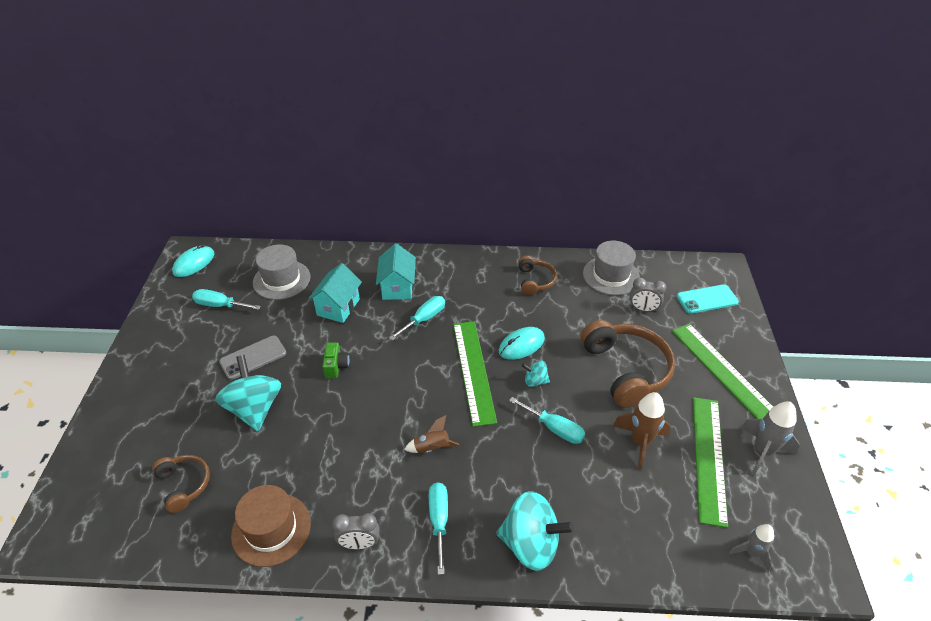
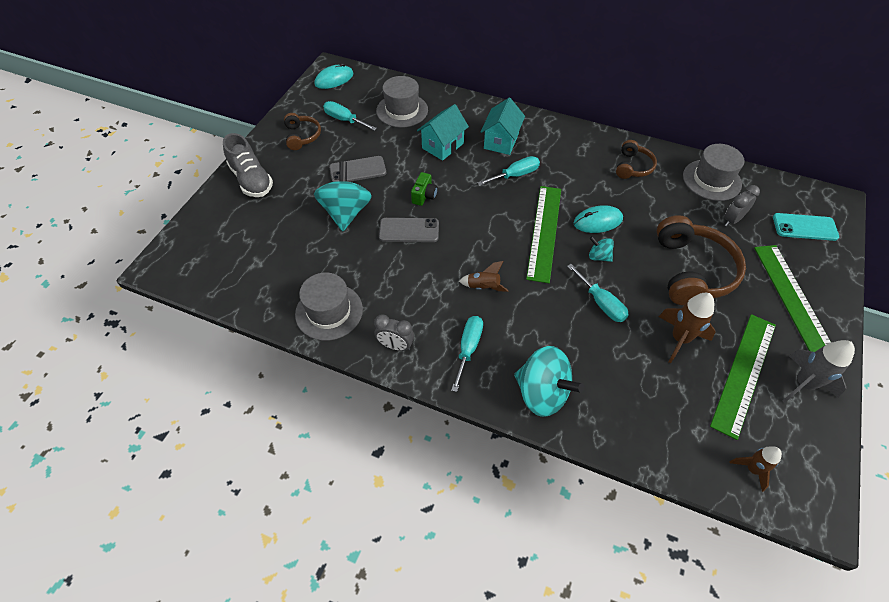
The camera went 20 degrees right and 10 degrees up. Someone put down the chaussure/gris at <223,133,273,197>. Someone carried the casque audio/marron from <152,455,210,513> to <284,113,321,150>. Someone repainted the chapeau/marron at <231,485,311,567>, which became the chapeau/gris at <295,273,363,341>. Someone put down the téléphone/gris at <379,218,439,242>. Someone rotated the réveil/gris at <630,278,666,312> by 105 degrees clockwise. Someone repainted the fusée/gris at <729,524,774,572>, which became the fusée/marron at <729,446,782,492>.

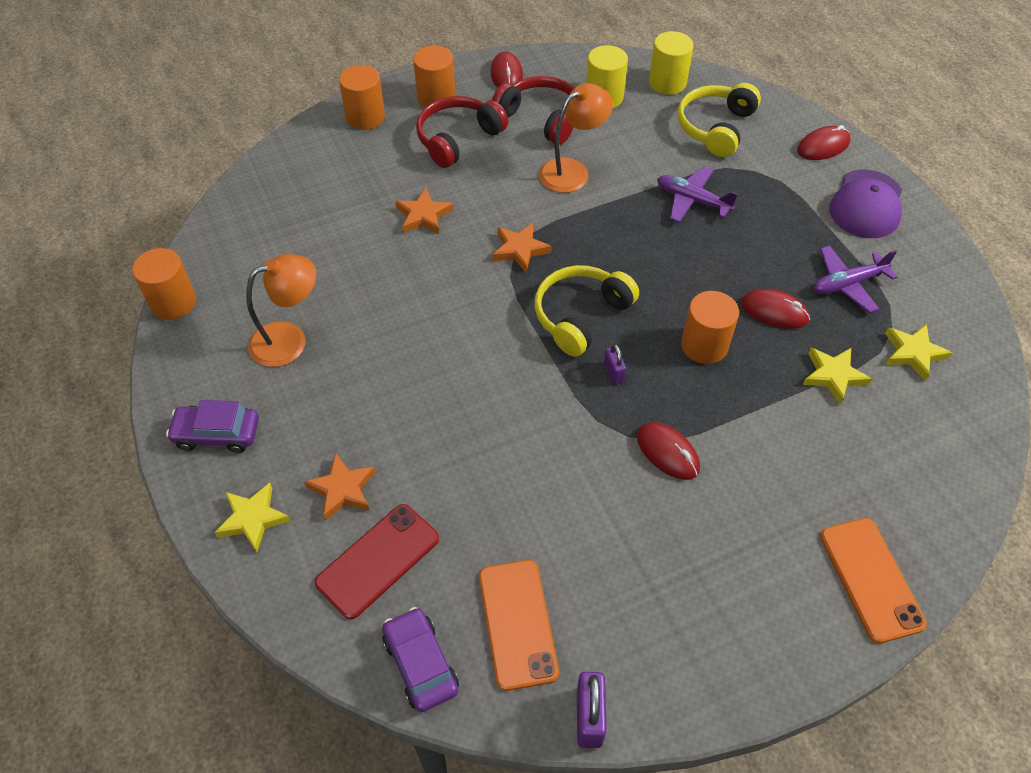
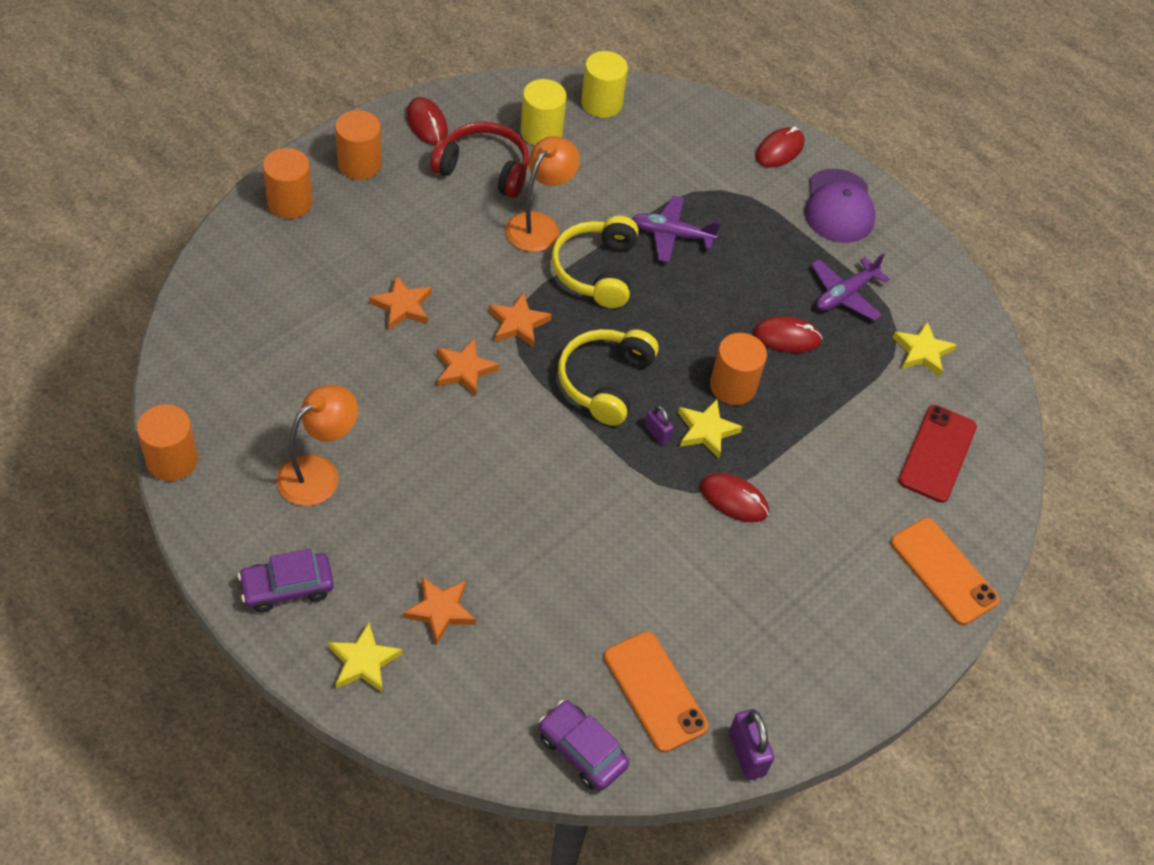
The camera went 25 degrees left and 0 degrees up. Someone put down the étoile/orange at <437,338,499,396>. Someone carried the casque audio/jaune from <678,83,761,157> to <552,216,638,308>. Someone carried the étoile/jaune from <803,348,871,404> to <678,399,743,458>. Someone carried the téléphone/rouge from <315,504,439,619> to <898,405,977,503>. Someone took away the casque audio/rouge at <416,96,508,168>.

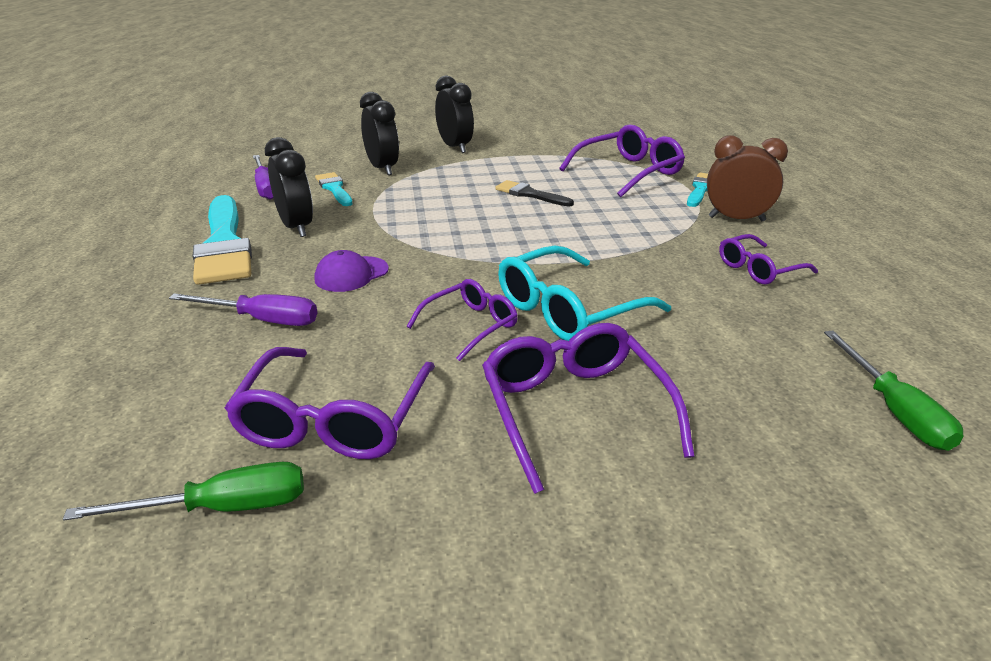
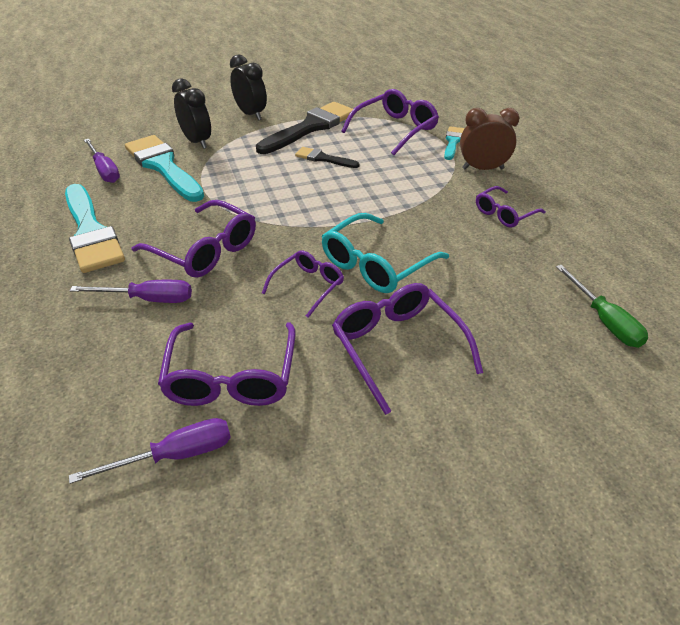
The camera went 10 degrees left and 10 degrees up. Someone repainted the tournevis/vert at <63,462,304,521>, which became the tournevis/violet at <69,418,231,484>. Someone scaled the pinceau/turquoise at <315,172,353,206> by 1.98. Someone swapped the casquette/violet at <315,250,389,292> for the lunettes/violet at <132,200,256,278>. Someone put down the pinceau/noir at <256,102,353,154>. Someone took away the réveil/noir at <265,137,313,237>.

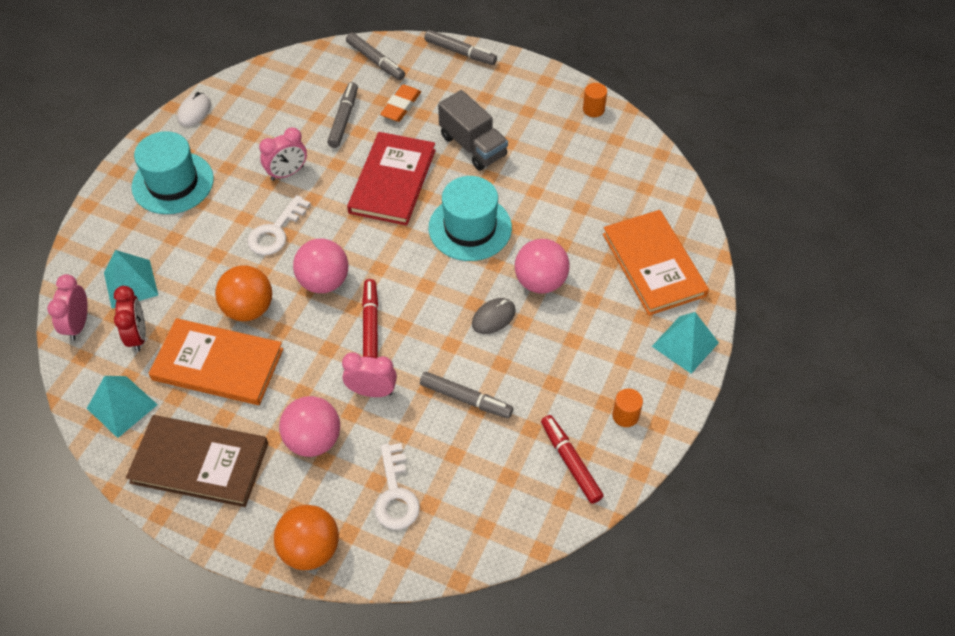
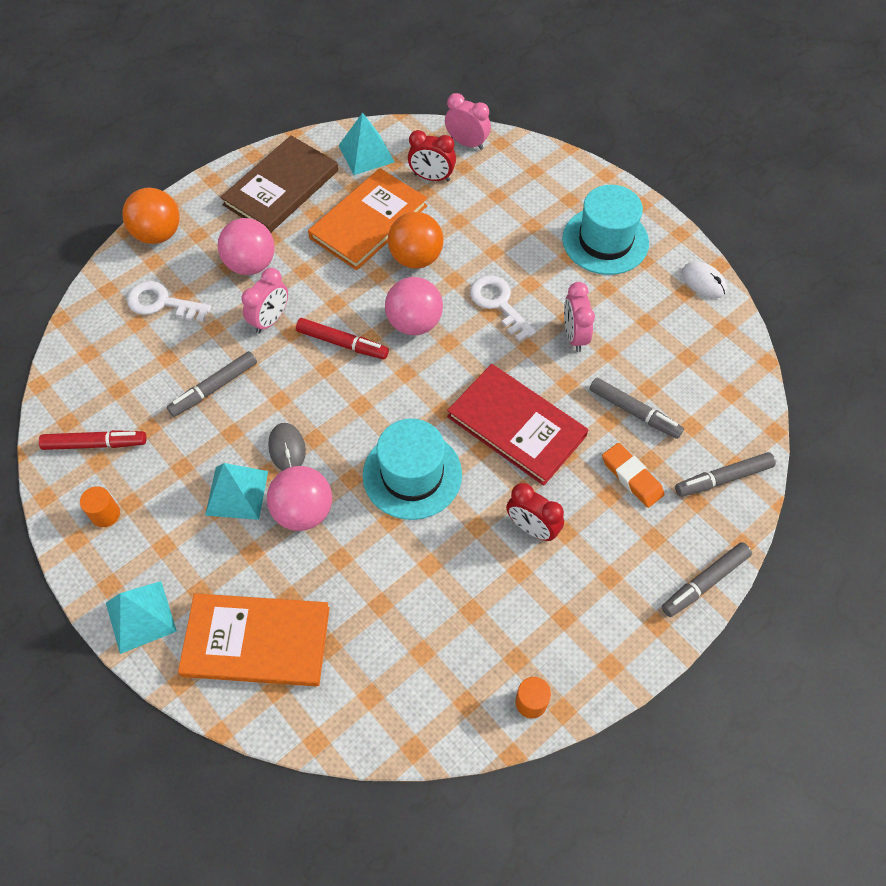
The camera went 115 degrees right and 5 degrees up. Someone carried the pyramide/turquoise from <104,250,158,309> to <205,463,268,520>. Someone swapped the camion/gris at <438,90,508,171> for the réveil/rouge at <506,483,564,541>.

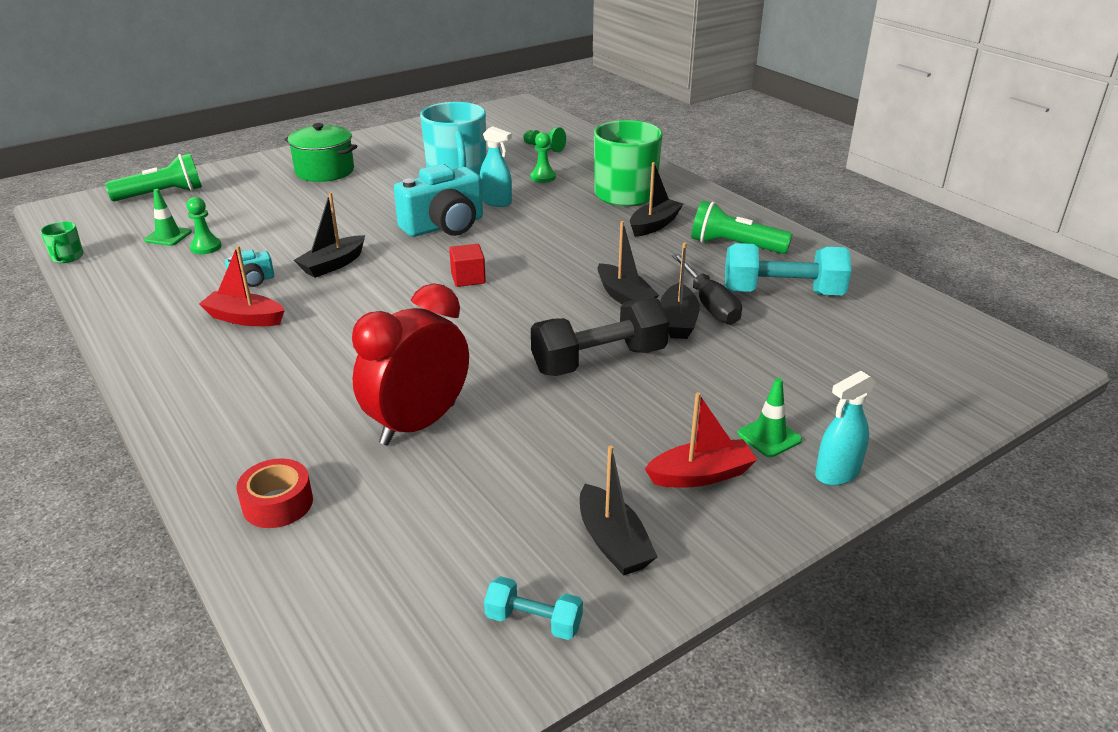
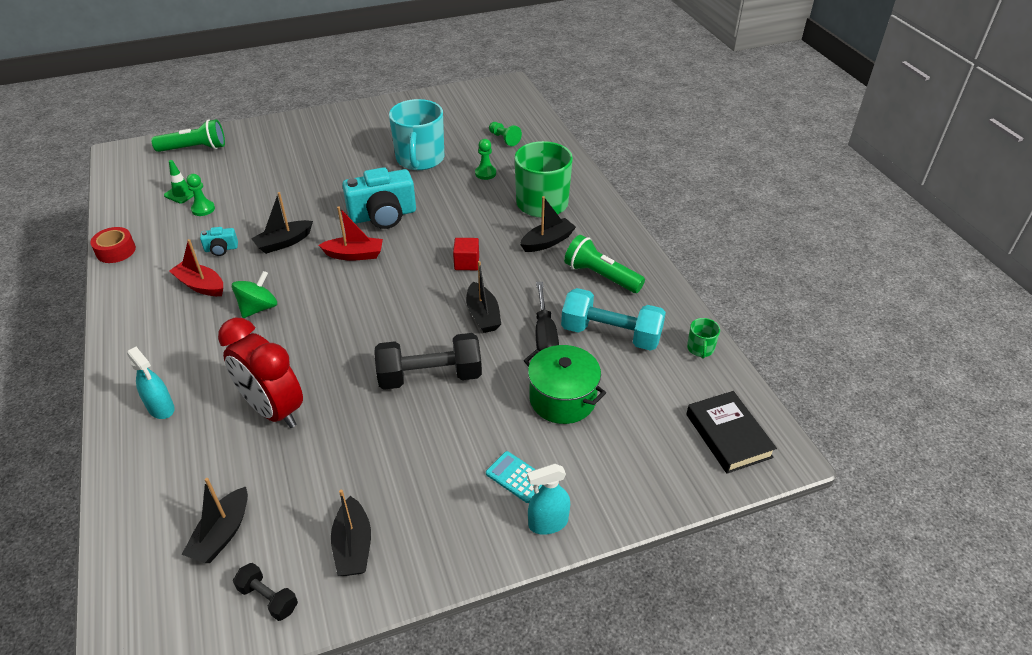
The camera went 15 degrees right and 10 degrees up. Someone carried the ruban adhésif/rouge from <236,458,313,528> to <90,227,136,263>. Someone carried the vaporisateur/turquoise from <480,126,512,207> to <127,347,175,419>. Someone carried the bateau/noir from <660,242,700,339> to <182,478,248,563>. Someone rotated the réveil/rouge at <352,283,469,445> by 105 degrees counterclockwise. Someone put down the toupie/vert at <232,271,277,318>. Someone repainted the haltère/turquoise at <484,576,583,640>, which became the haltère/noir at <233,563,298,621>. Someone carried the bateau/rouge from <645,392,757,488> to <318,207,383,261>. Someone carried the cube/rouge from <449,244,486,287> to <453,238,479,270>. Someone swapped the cône de chantier/vert at <737,378,802,457> for the calculatrice/turquoise at <486,451,542,503>. Someone carried the marmite/vert from <284,123,357,182> to <524,345,606,424>. Someone put down the livre/noir at <686,391,777,474>. Someone carried the tasse/vert from <40,221,83,263> to <687,318,720,359>.

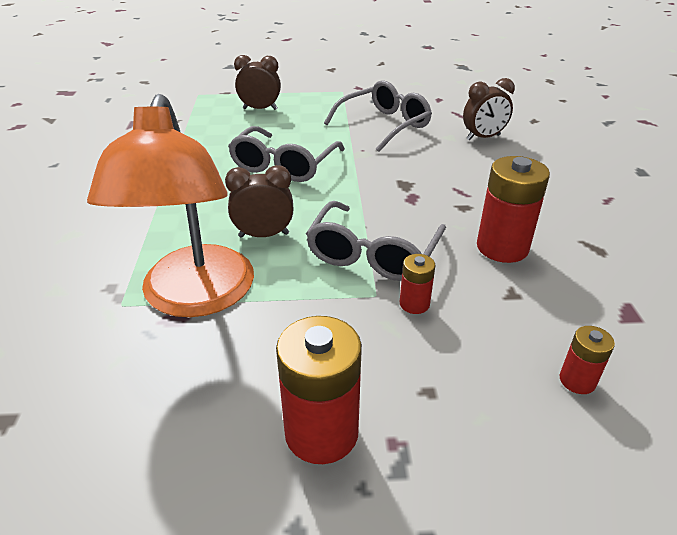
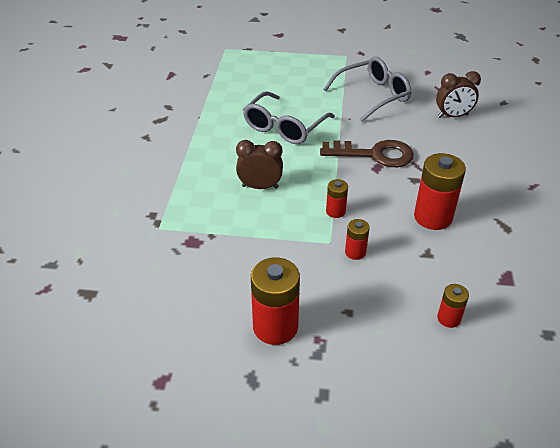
The camera went 10 degrees right and 5 degrees up. Someone put down the clé/marron at <320,140,414,167>. Someone swapped the lunettes/gris at <306,201,446,281> for the pile/rouge at <326,179,348,218>. Someone took away the lampe/orange at <87,94,254,317>. Someone took away the réveil/marron at <234,55,281,110>.

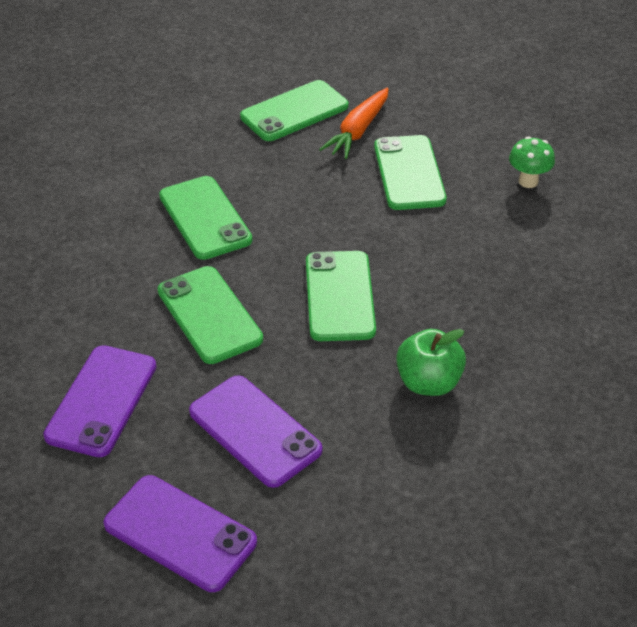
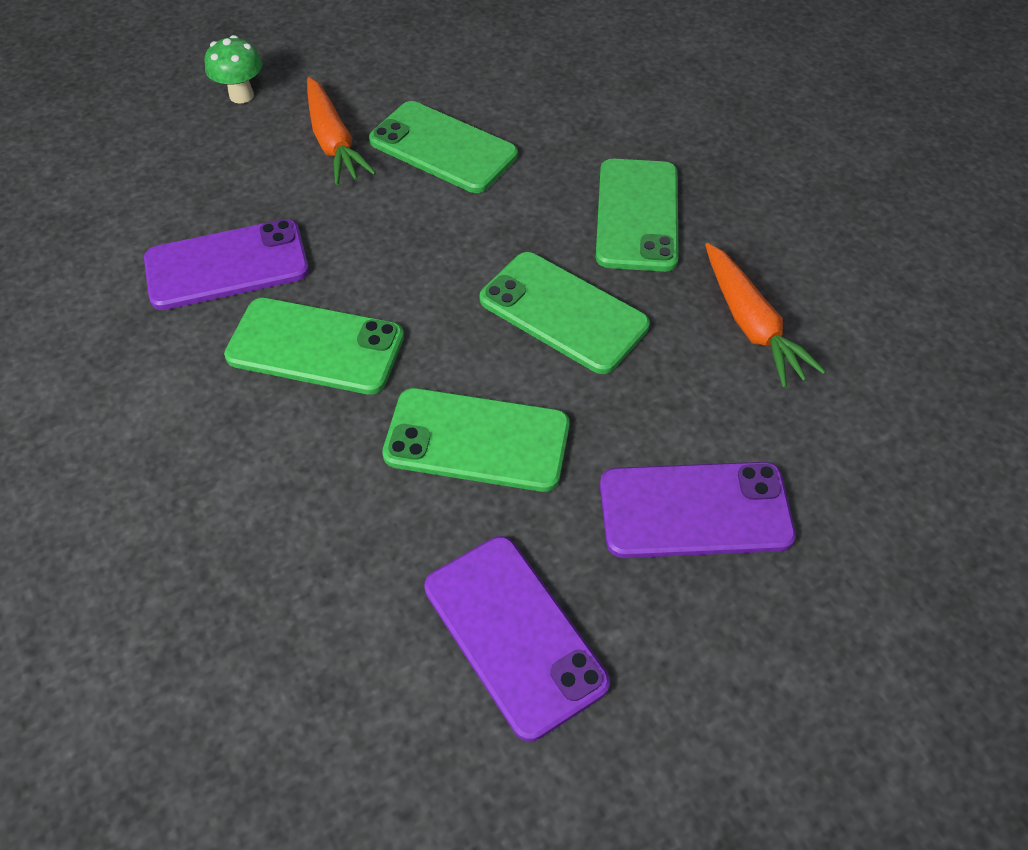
The camera went 50 degrees left and 10 degrees up. Someone carried the téléphone/violet from <104,475,257,592> to <144,219,309,310>. Someone carried the champignon/vert from <509,136,555,188> to <205,35,262,104>. Someone carried the téléphone/vert from <240,80,349,141> to <596,159,679,272>. Someone swapped the pomme/vert at <396,329,466,396> for the carotte/orange at <705,243,826,388>.

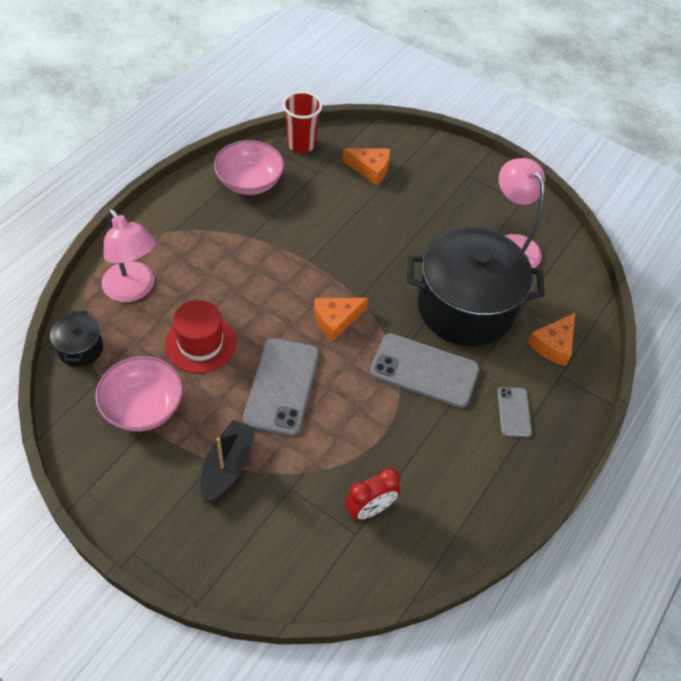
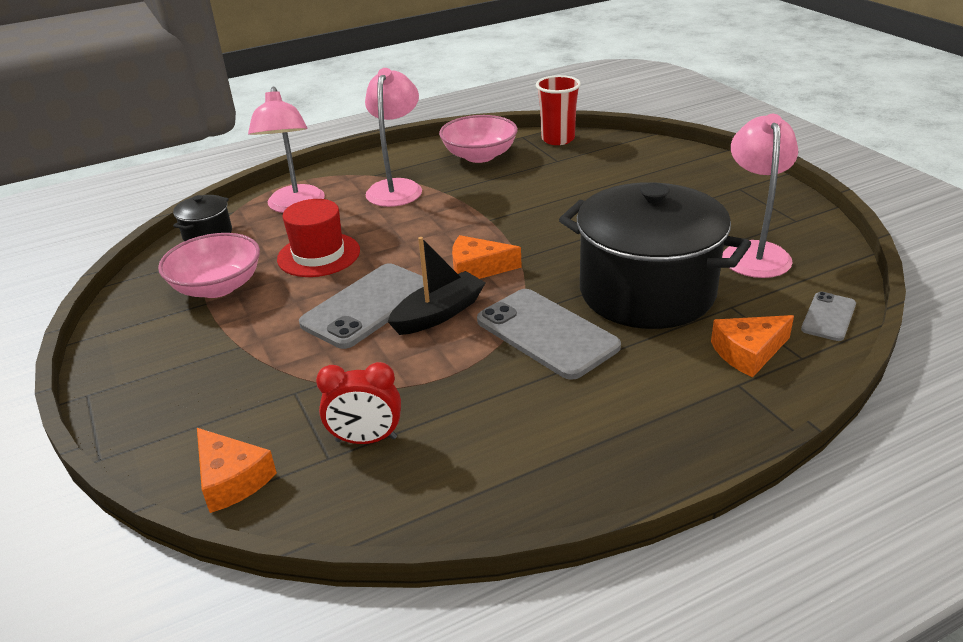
The camera went 35 degrees right and 20 degrees down. Someone carried the fromage/orange from <342,149,390,185> to <197,428,277,513>. Someone put down the lampe/rose at <365,68,422,207>. Someone carried the bateau/noir from <200,420,256,503> to <388,237,486,335>. Someone carried the téléphone/gris from <498,387,532,437> to <801,292,856,341>.

